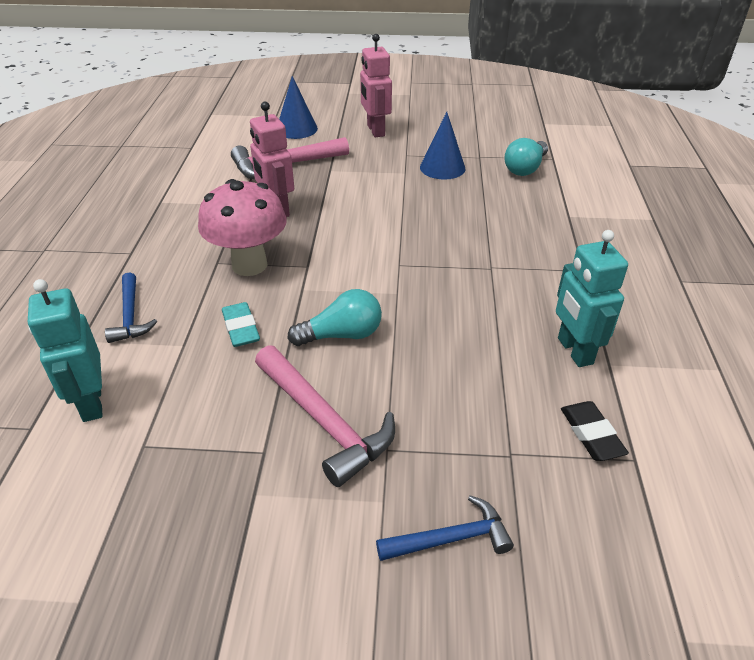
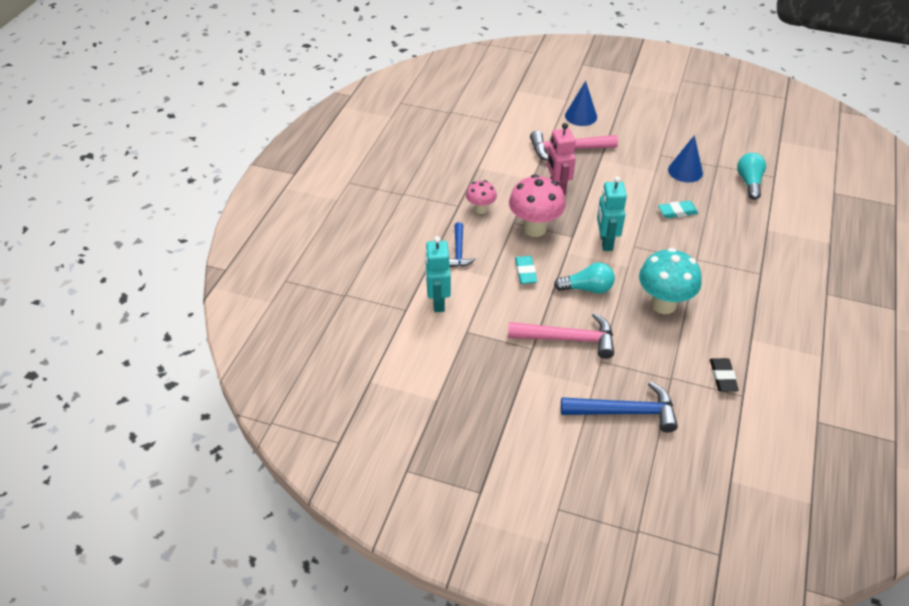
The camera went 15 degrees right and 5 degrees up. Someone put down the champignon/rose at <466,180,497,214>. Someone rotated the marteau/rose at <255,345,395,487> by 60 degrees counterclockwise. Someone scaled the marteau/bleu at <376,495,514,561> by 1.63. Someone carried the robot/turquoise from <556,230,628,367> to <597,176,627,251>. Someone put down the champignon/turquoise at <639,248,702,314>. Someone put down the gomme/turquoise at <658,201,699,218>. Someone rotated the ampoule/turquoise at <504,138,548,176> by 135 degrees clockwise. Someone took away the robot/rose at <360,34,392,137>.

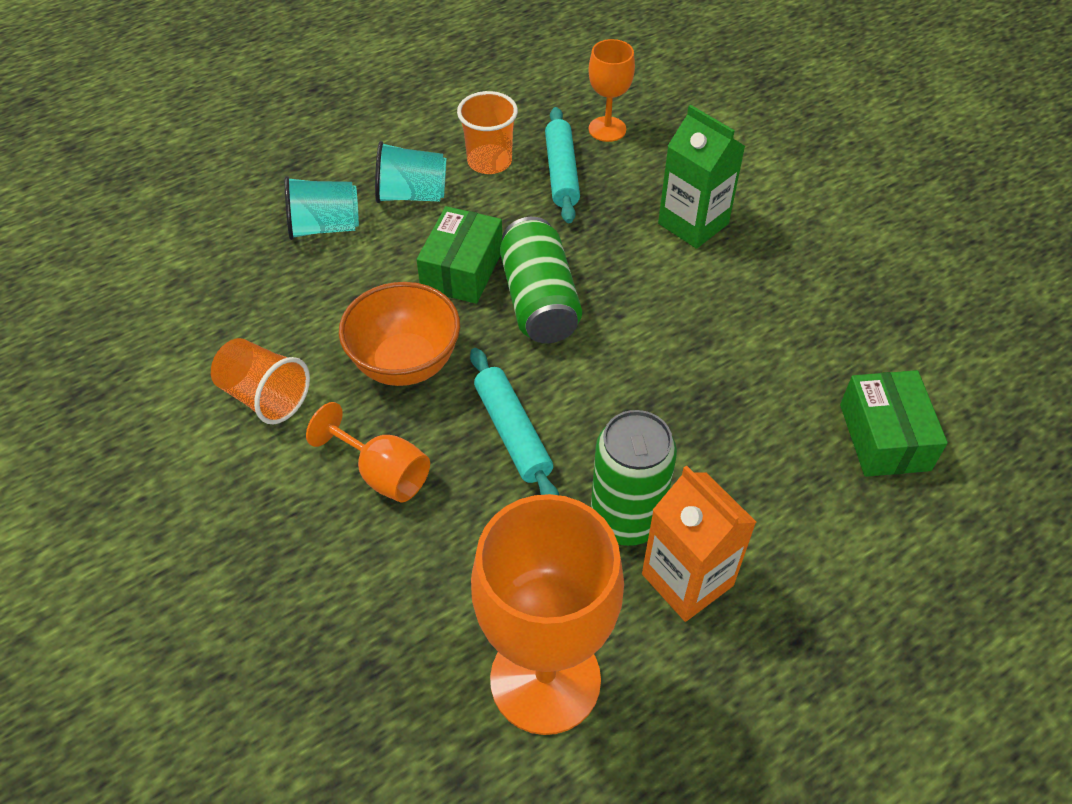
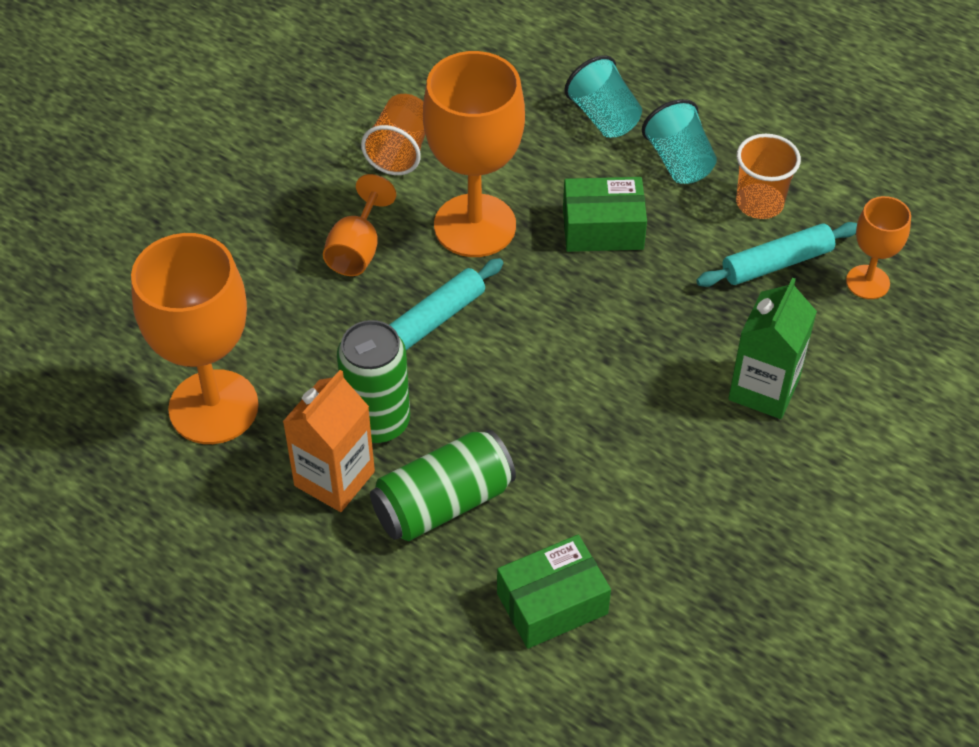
The camera went 70 degrees right and 0 degrees up. Someone carried the canette/vert from <500,217,582,343> to <370,430,516,541>. Someone swapped the bol/orange at <339,282,460,386> for the verre à pied/orange at <423,51,525,257>.

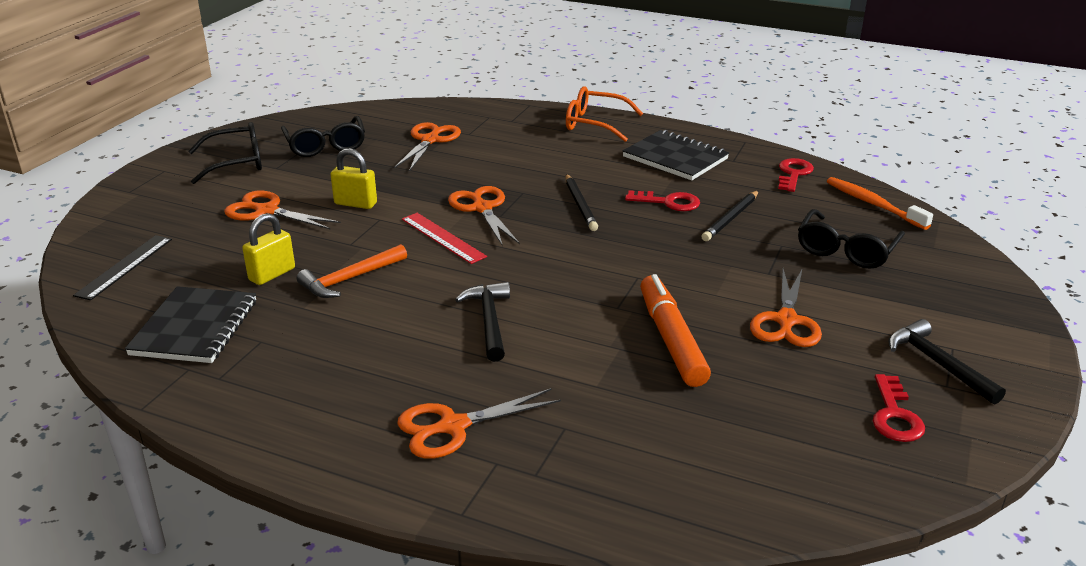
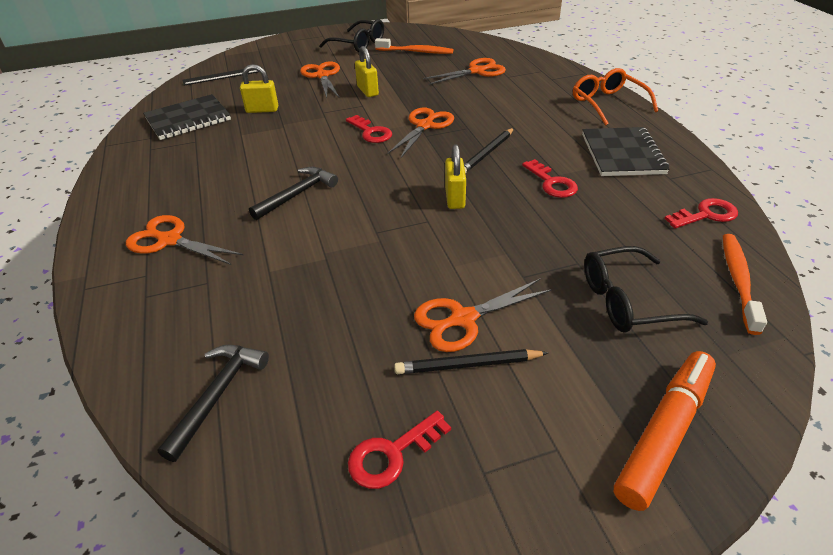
The camera went 50 degrees right and 10 degrees up. Someone carried the marteau/noir from <888,319,1006,405> to <157,345,269,462>. Someone swapped the règle/rouge at <402,213,487,264> for the clé/rouge at <346,115,392,143>. Someone swapped the lunettes/noir at <281,116,365,157> for the brosse à dents/orange at <375,38,453,54>. Someone carried the crayon/noir from <701,190,759,241> to <394,349,548,374>. Someone put down the cadenas/jaune at <445,144,466,209>. Someone carried the feutre/orange from <640,274,711,387> to <614,351,716,511>. Someone took away the marteau/orange at <297,244,407,298>.

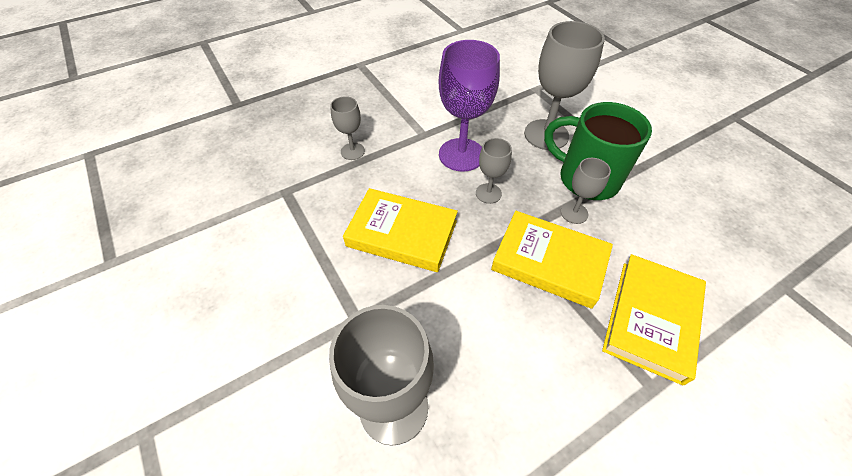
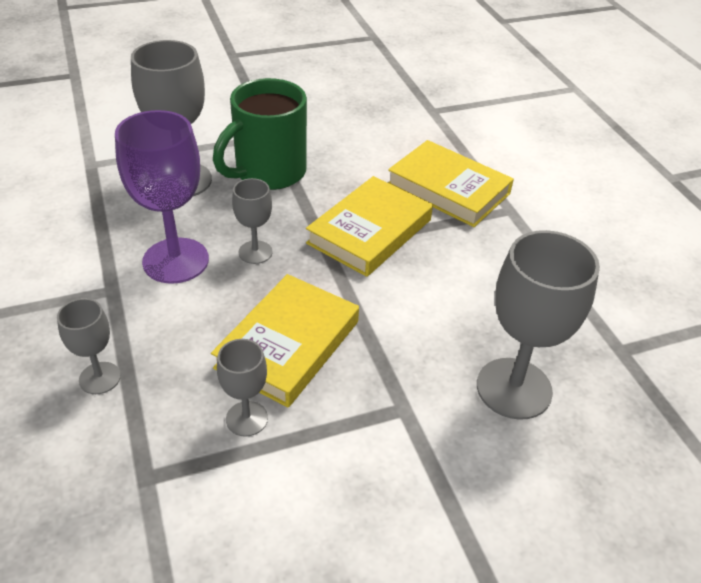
The camera went 80 degrees left and 10 degrees down. Someone carried the verre à pied/gris from <561,158,611,224> to <217,339,268,437>.

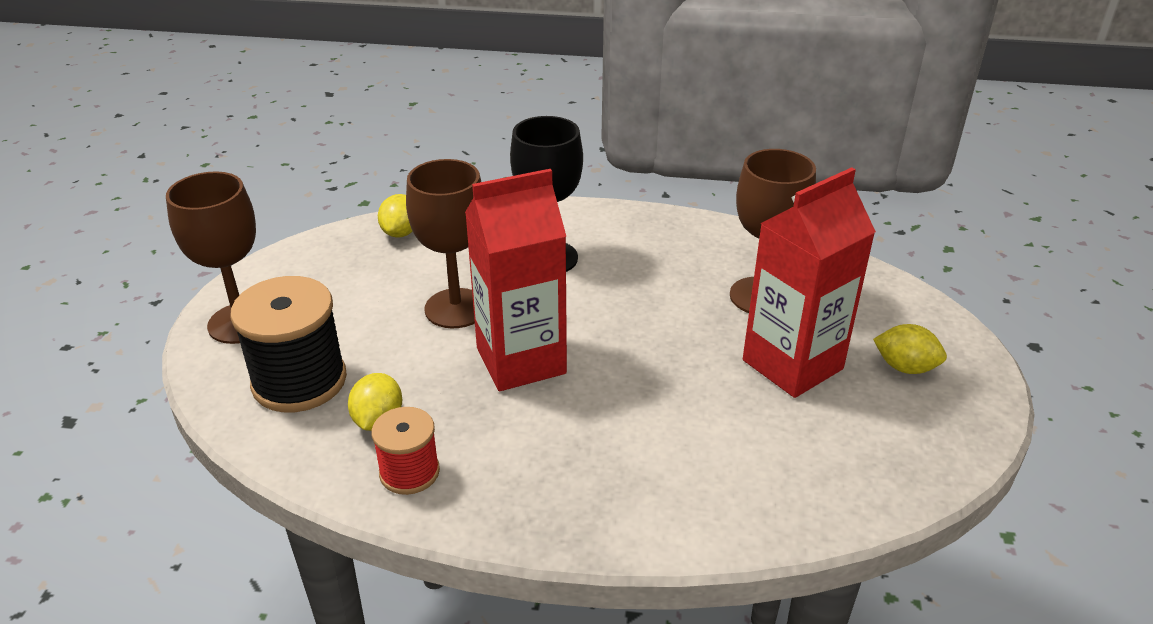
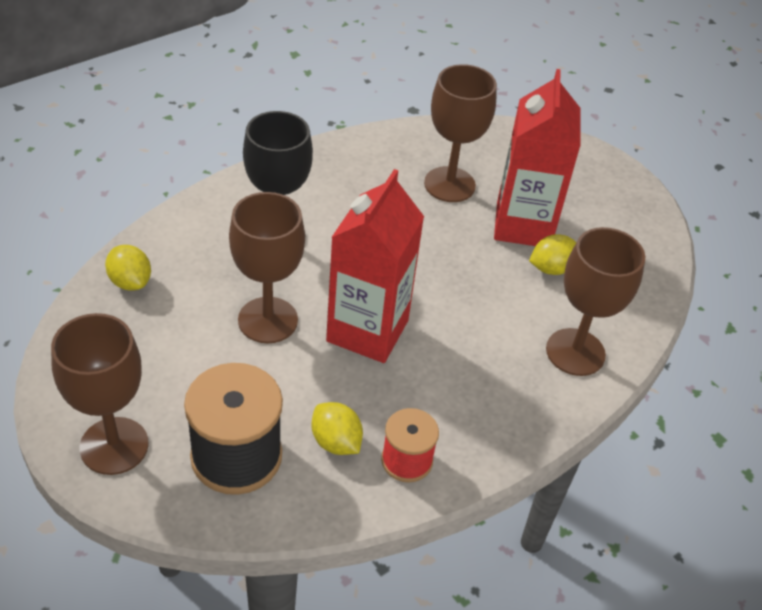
The camera went 50 degrees left and 10 degrees up. Someone carried the citron/jaune from <873,324,947,374> to <529,234,577,275>. Someone put down the verre à pied/marron at <546,227,645,376>.

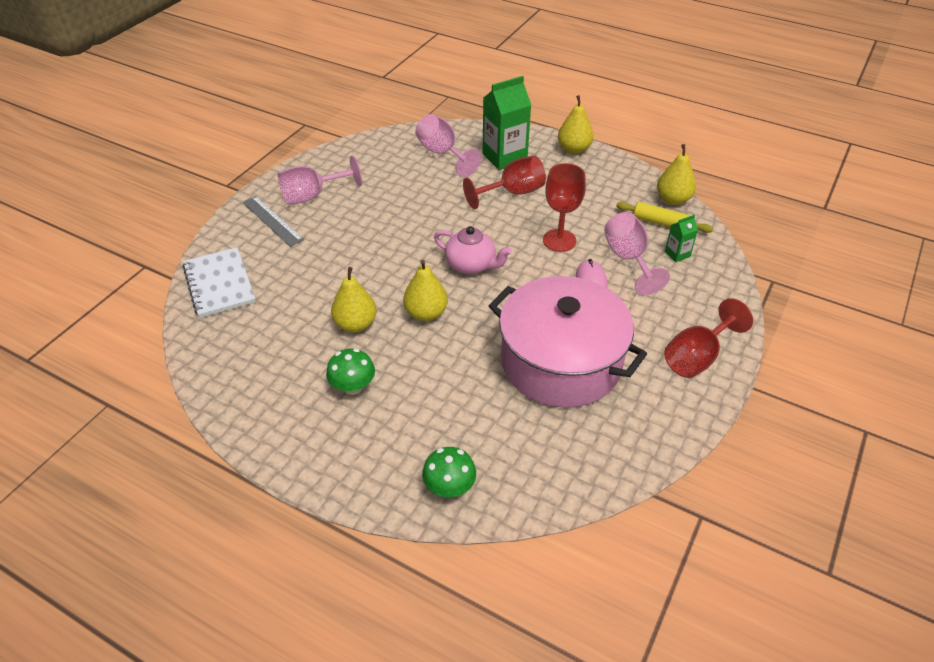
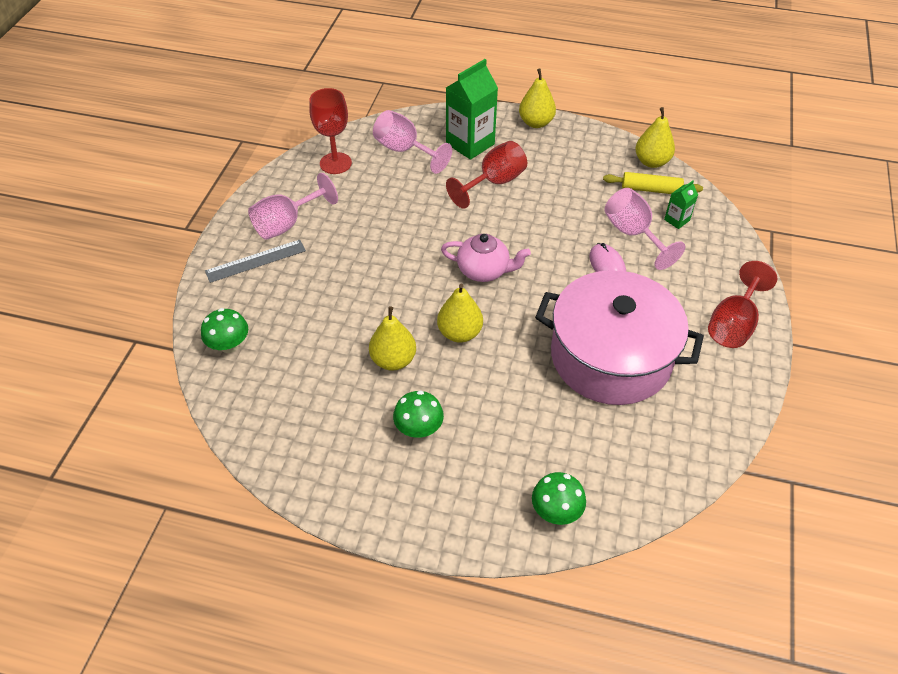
The camera went 15 degrees left and 5 degrees up. Someone swapped the carnet/blanc at <182,247,256,318> for the champignon/vert at <201,308,248,353>. Someone rotated the règle/gris at <243,196,304,247> by 60 degrees counterclockwise. Someone carried the verre à pied/rouge from <543,163,586,252> to <309,88,352,174>.

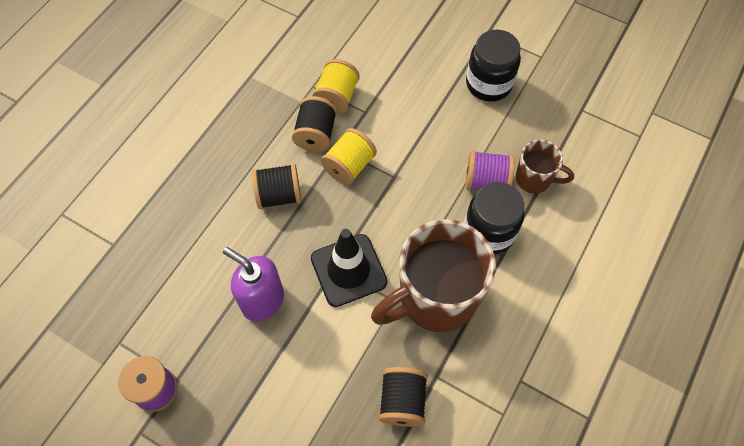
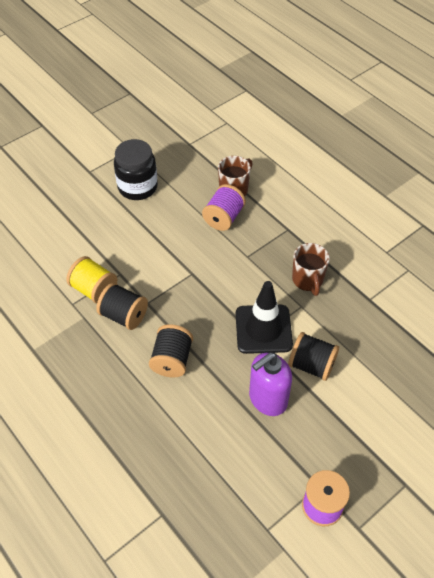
The camera went 70 degrees left and 10 degrees down. Someone carried the bobine/noir from <379,367,428,427> to <288,332,339,381>. Someone scaled the tasse/marron at <371,219,496,332> by 0.50. Someone took away the bobine/jaune at <321,128,377,185>. Someone took away the bocal/noir at <464,182,524,254>.

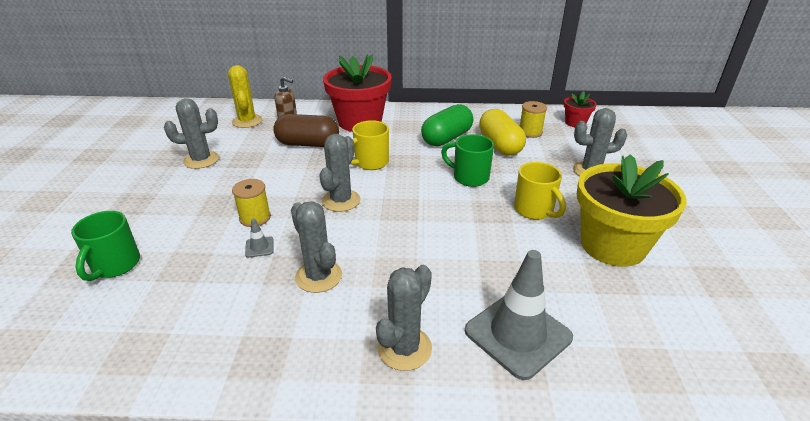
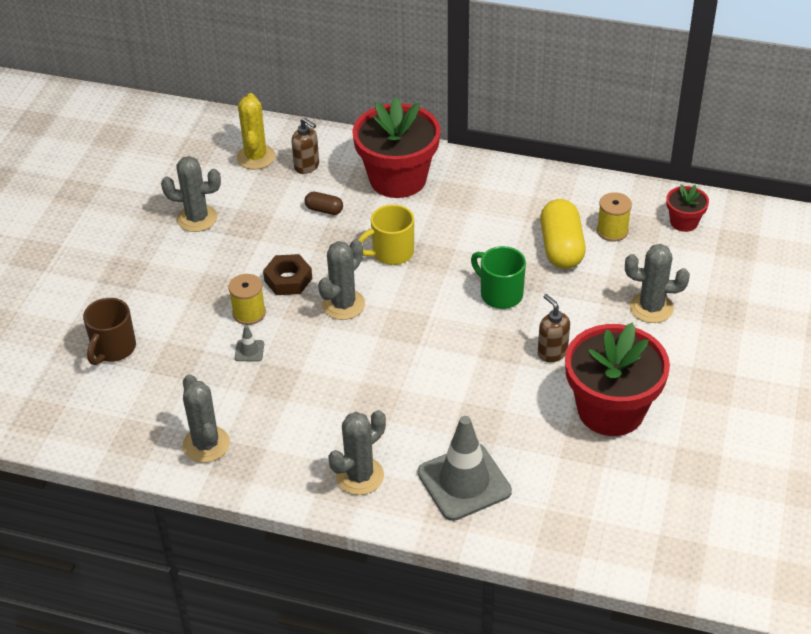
The camera went 15 degrees right and 10 degrees up. Someone repainted the tasse/vert at <71,211,140,281>, which became the tasse/marron at <83,298,136,365>. Someone carried the cactus/gris from <291,201,342,293> to <183,374,230,463>. Someone put down the écrou/marron at <263,254,312,295>. Someone scaled the gélule/marron at <273,114,339,147> by 0.49. Someone swapped the tasse/jaune at <514,162,566,220> for the distributeur de savon/marron at <538,294,570,362>. Someone repainted the pot de fleurs/jaune at <577,154,687,267>, which became the pot de fleurs/rouge at <565,323,670,436>. Someone took away the gélule/vert at <421,104,473,146>.

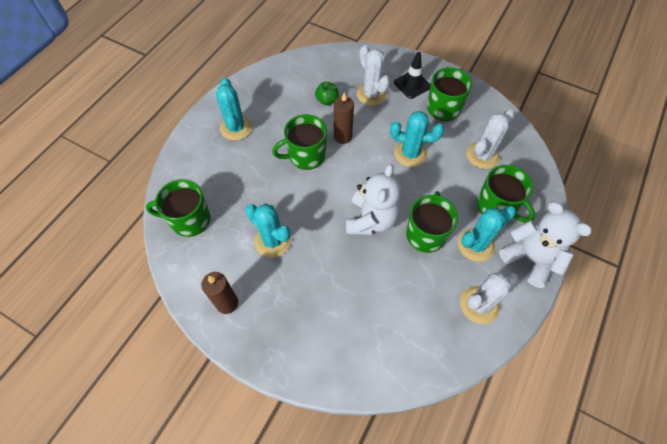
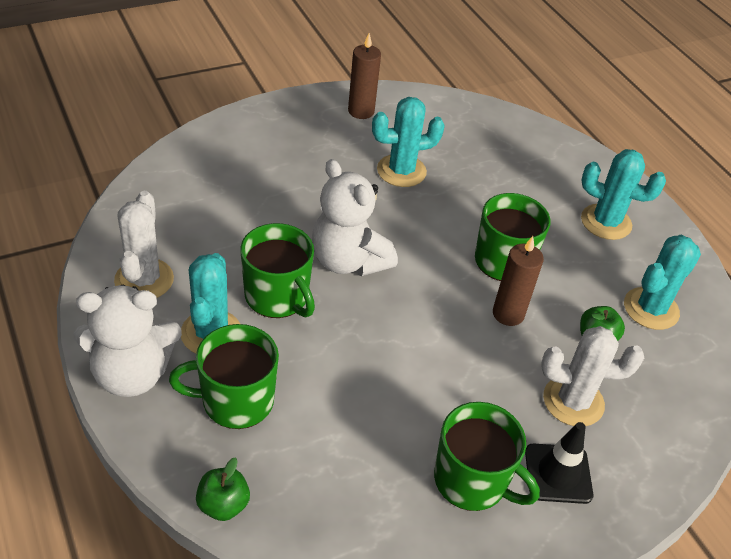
The camera went 120 degrees right and 15 degrees down. Someone put down the pomme/vert at <196,457,250,521>. Someone carried the cactus/turquoise from <390,111,444,167> to <624,235,701,330>. Someone took away the tasse/vert at <146,179,210,237>. Someone took away the cactus/blanc at <467,110,515,169>.

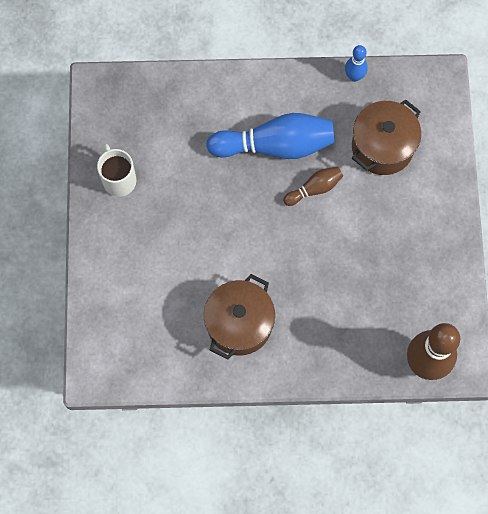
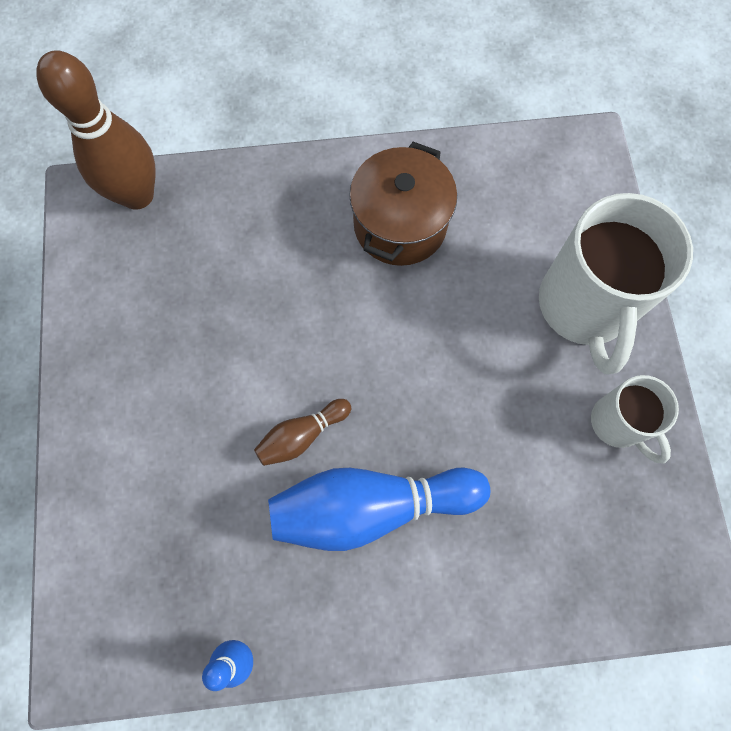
The camera went 175 degrees right and 0 degrees up. Someone put down the tasse/blanc at <539,193,693,374>. Someone took away the marmite/marron at <352,99,421,175>.

